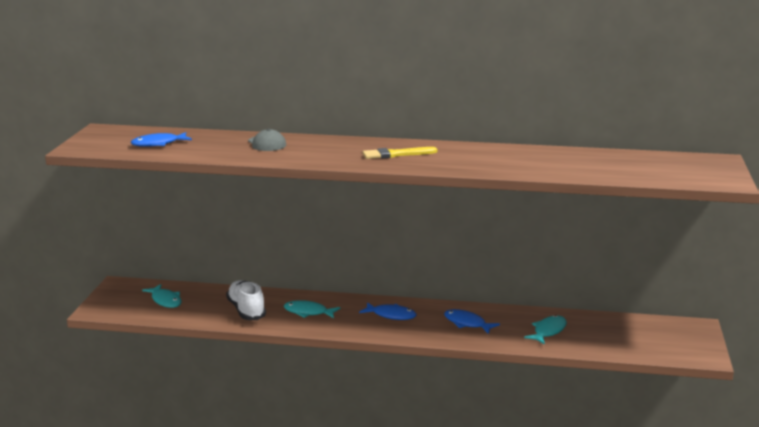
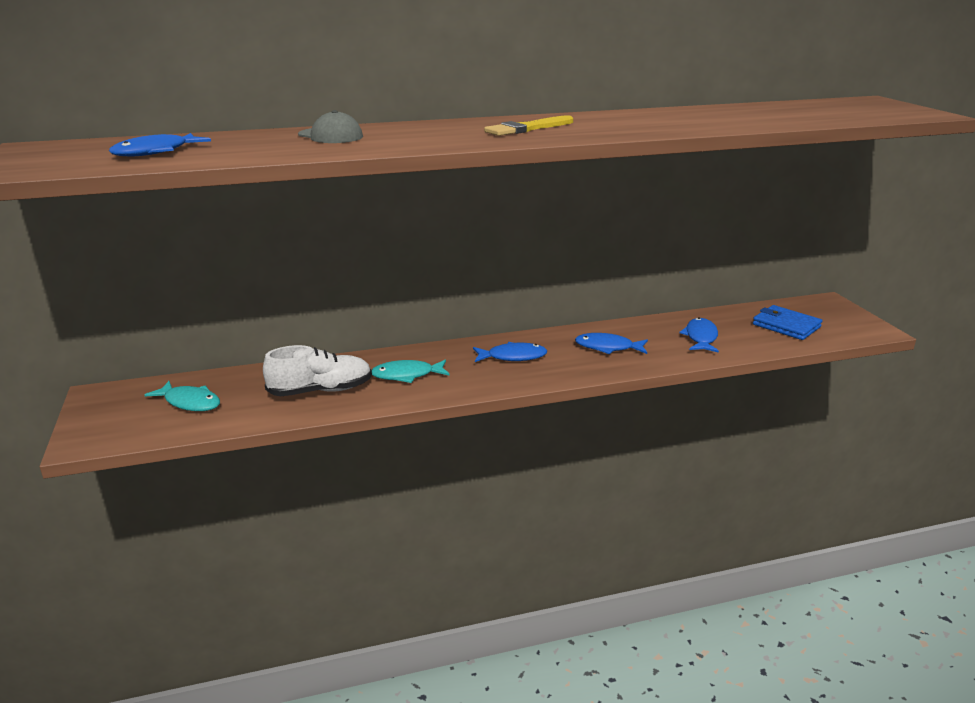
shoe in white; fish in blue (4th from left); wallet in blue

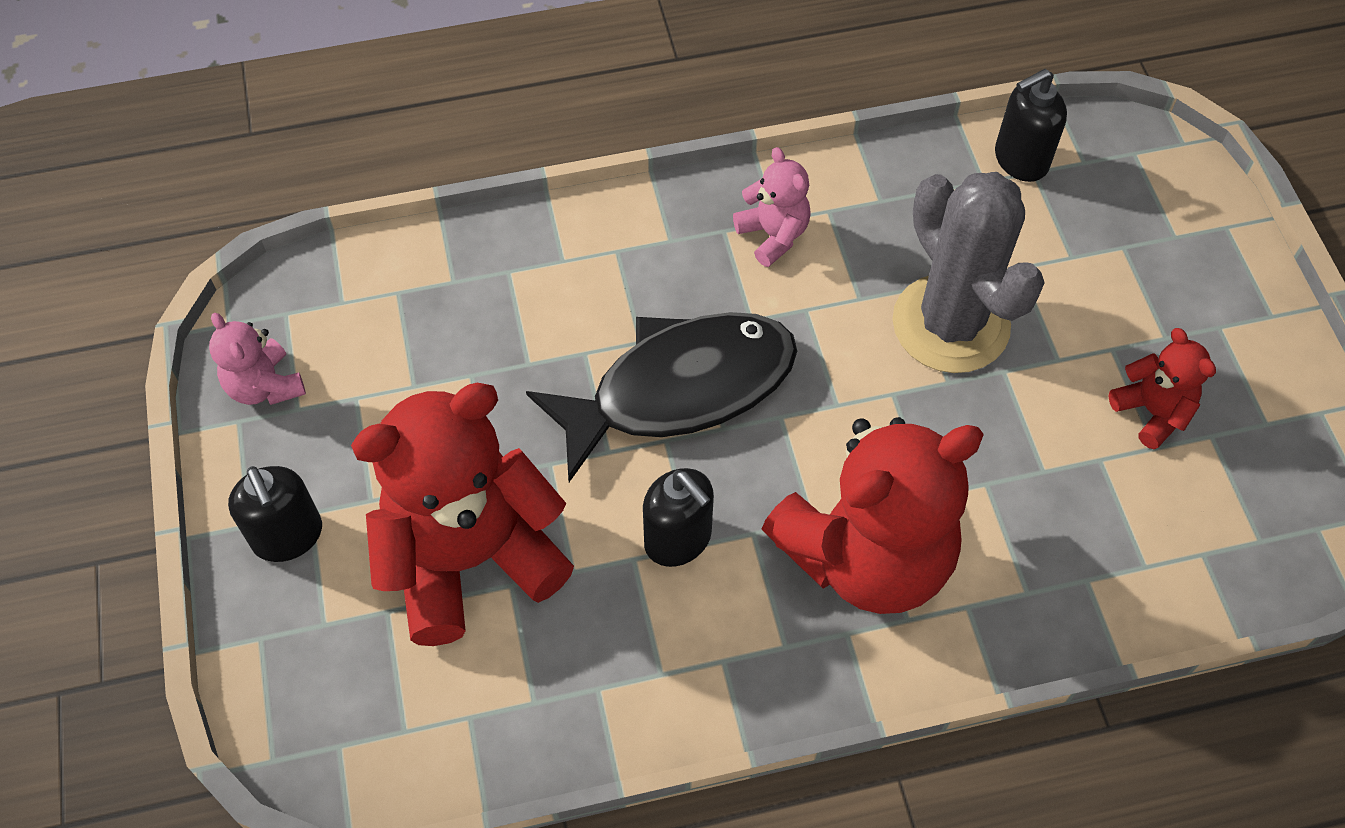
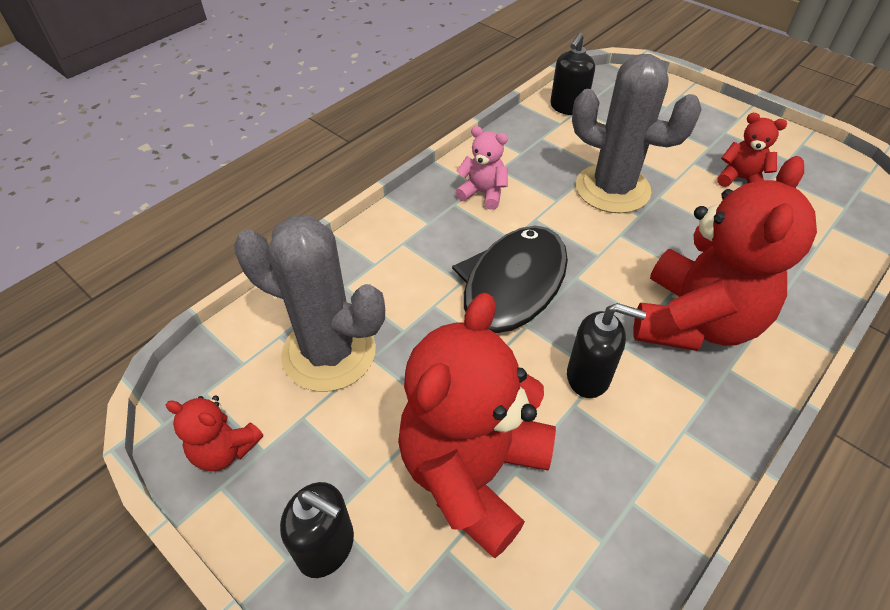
teddy bear in red (1st from left); cactus in grey (1st from left)

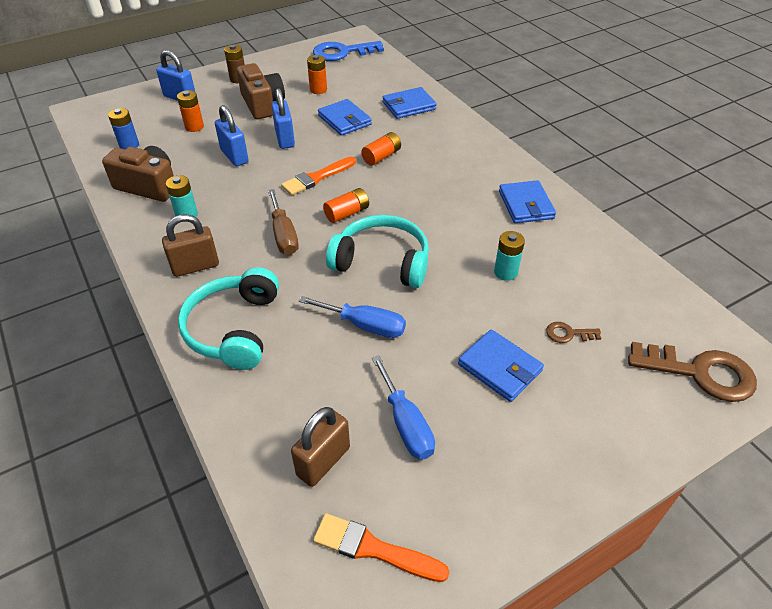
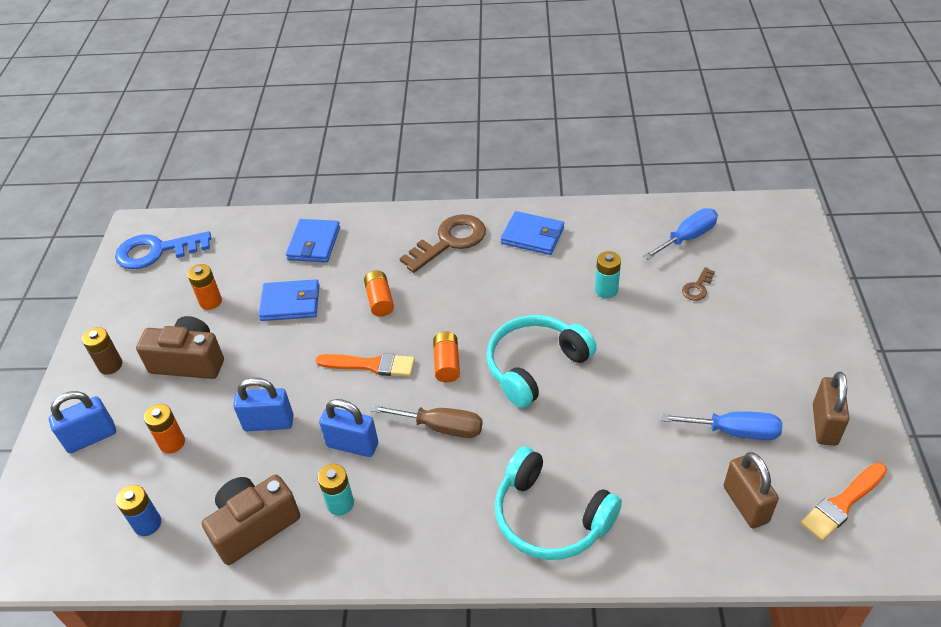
key in blue; brush in orange (1st from left); padlock in blue (3rd from left); key in brown (1st from left); screwdriver in blue (1st from left); padlock in brown (2nd from left); wallet in blue (3rd from left in the first image)

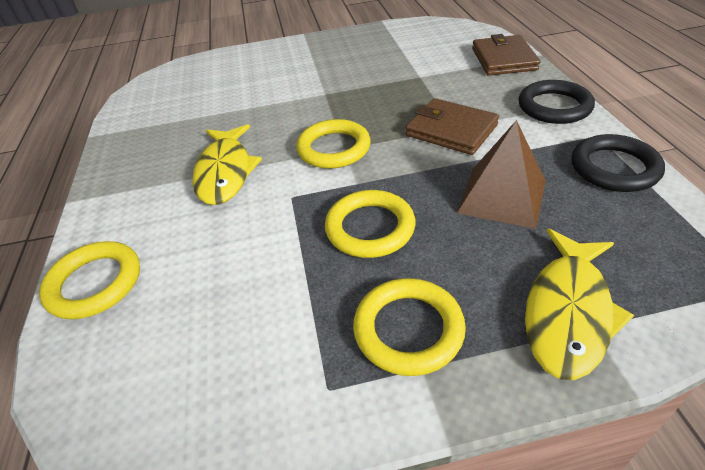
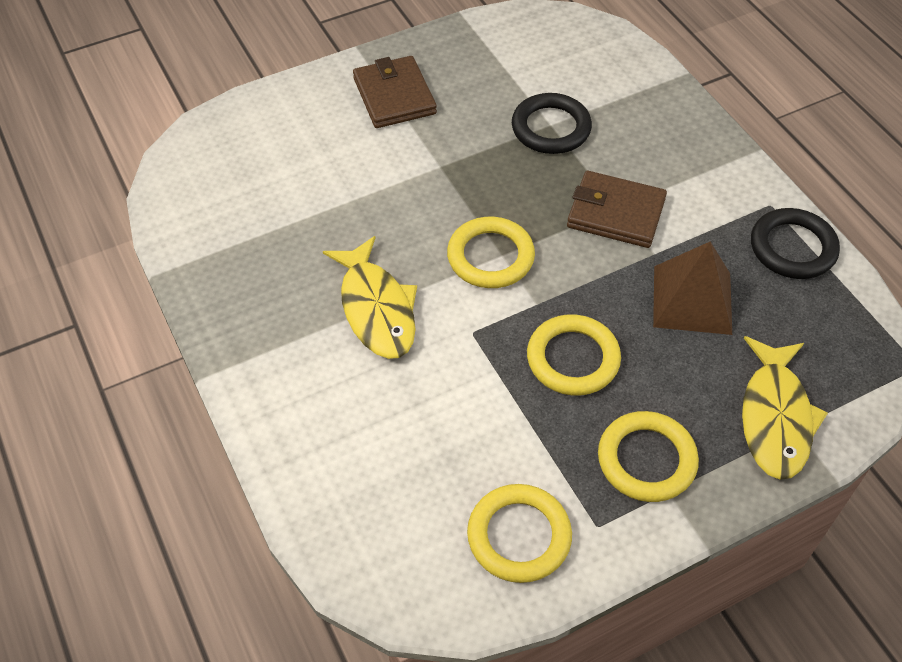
wallet in brown (1st from left); ring in yellow (2nd from left); ring in black (1st from left)

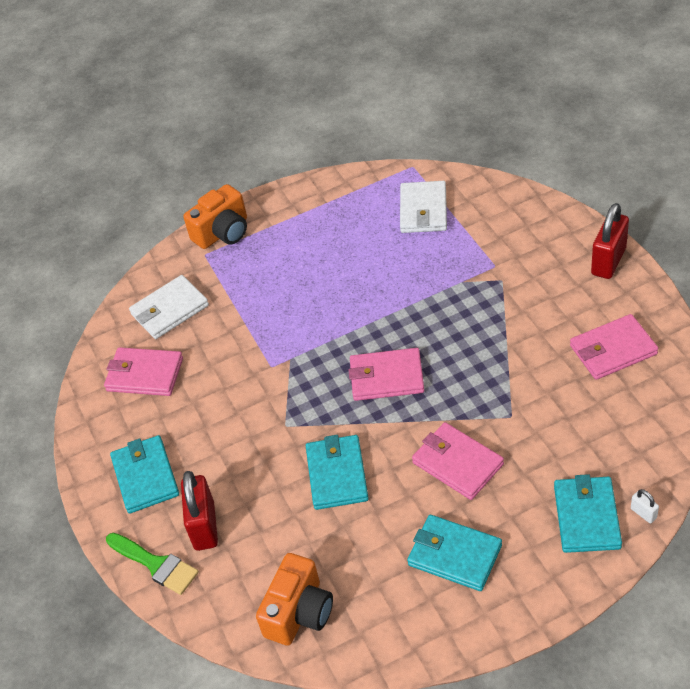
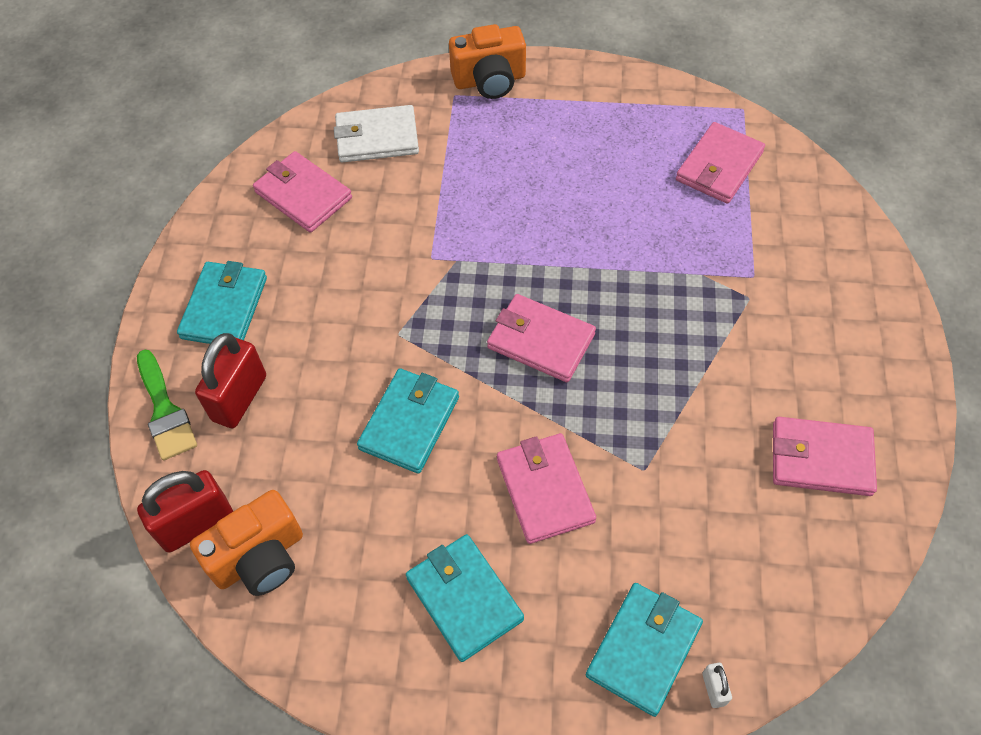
padlock in red (1st from left); wallet in pink (4th from left)

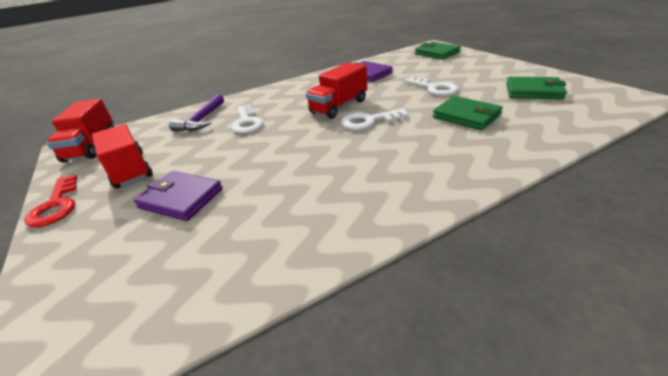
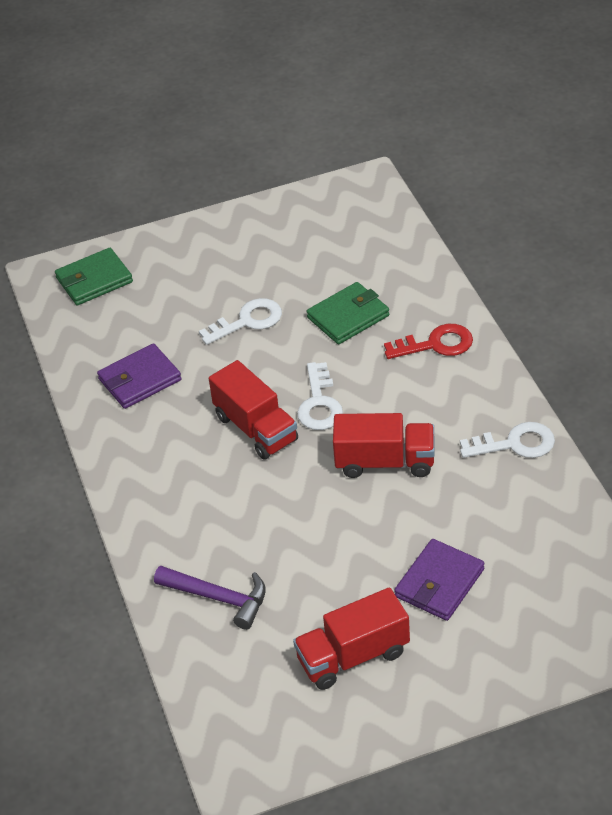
truck in red (3rd from left); key in red; key in white (3rd from left); wallet in green (3rd from left in the first image)

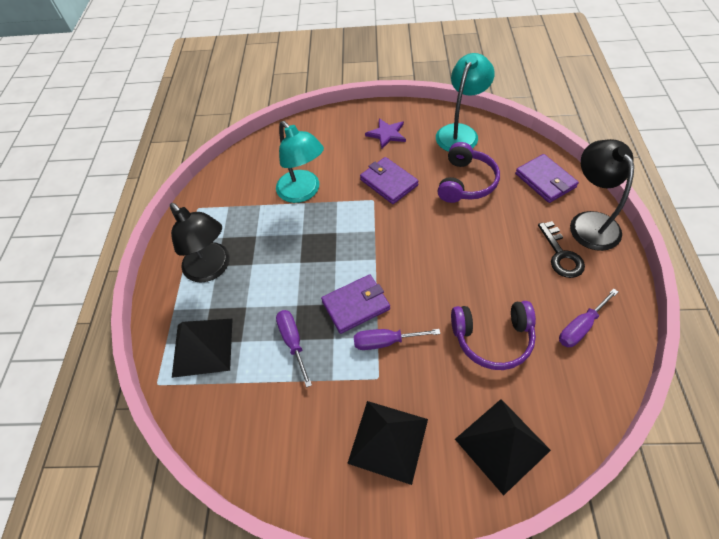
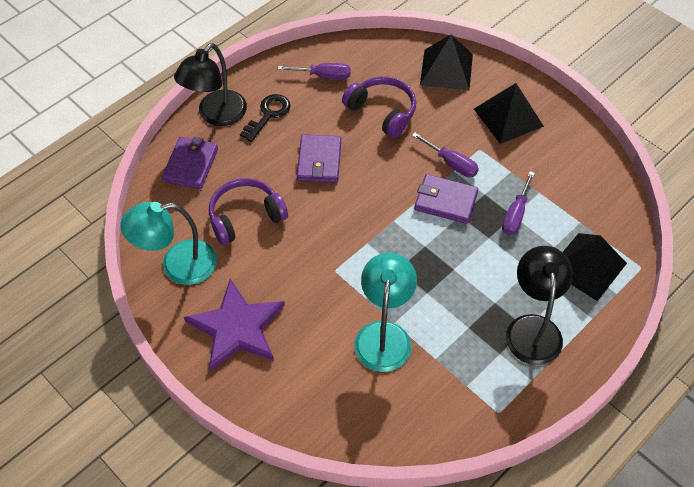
star in purple; wallet in purple (2nd from left)

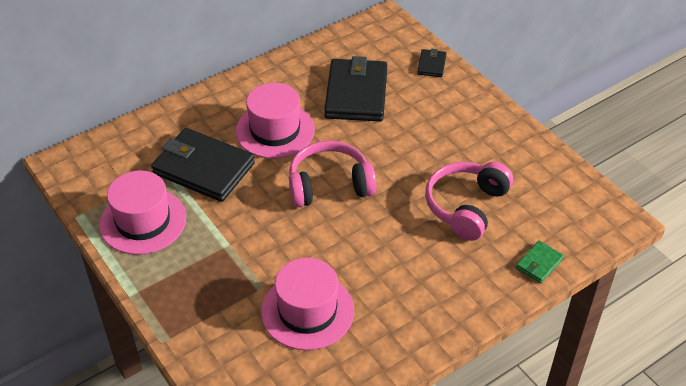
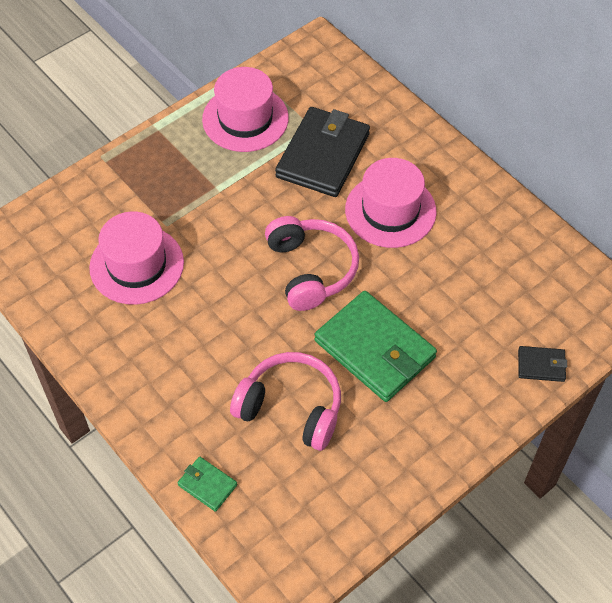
wallet in green (2nd from left); wallet in black (2nd from left in the first image)

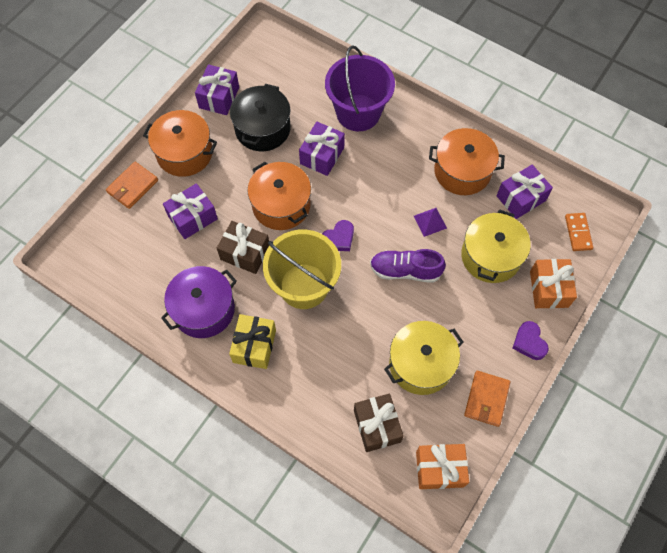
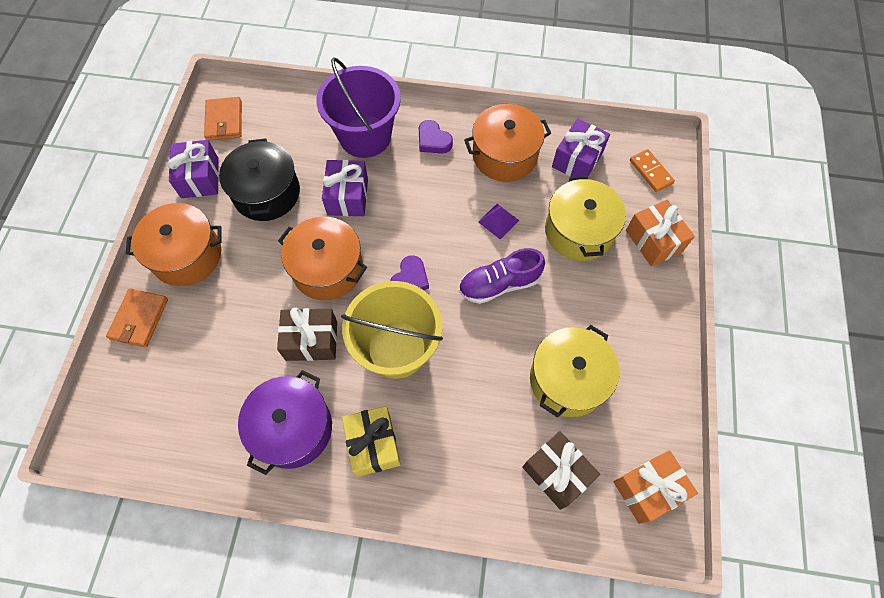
wallet in orange (2nd from left); heart in purple (2nd from left); gift in purple (1st from left in the first image)

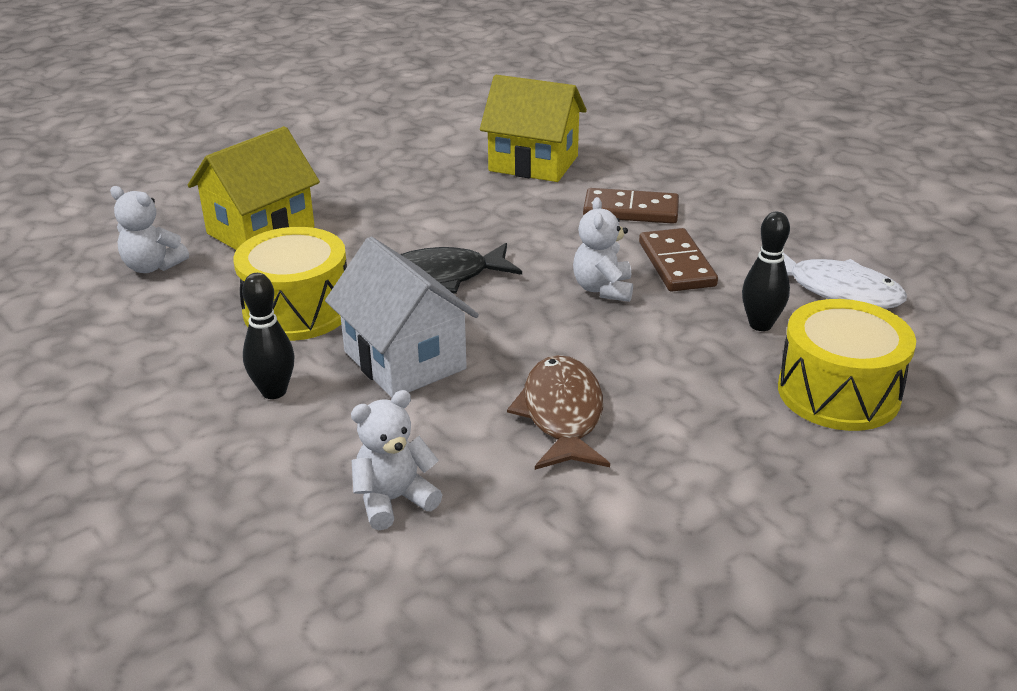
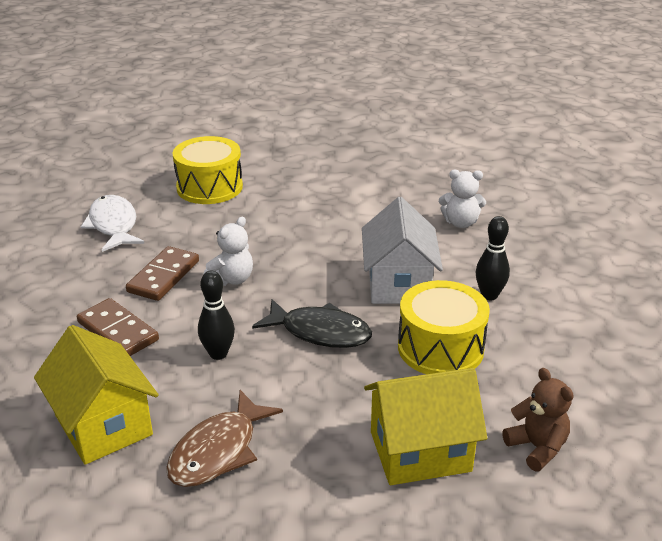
fish in brown; bowling pin in black (1st from left); teddy bear in brown

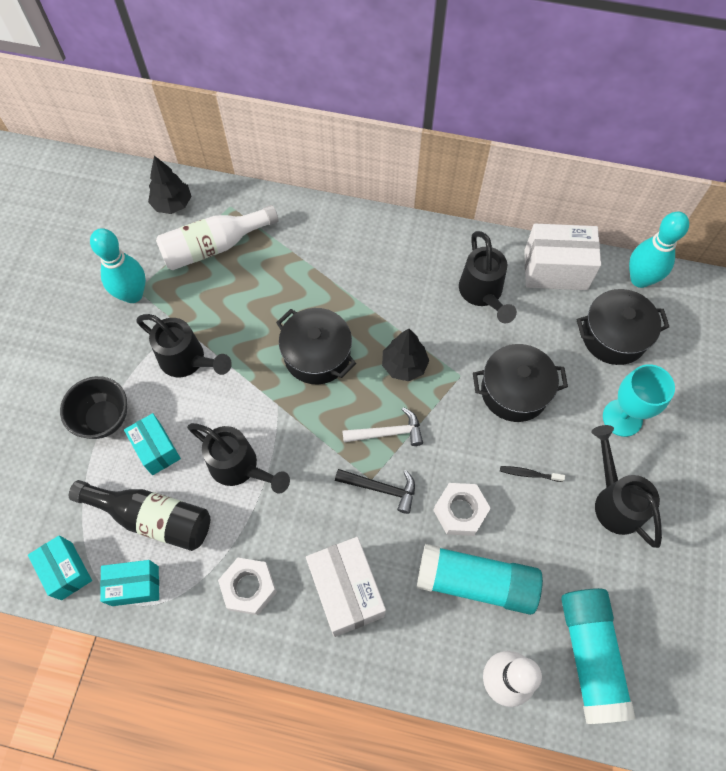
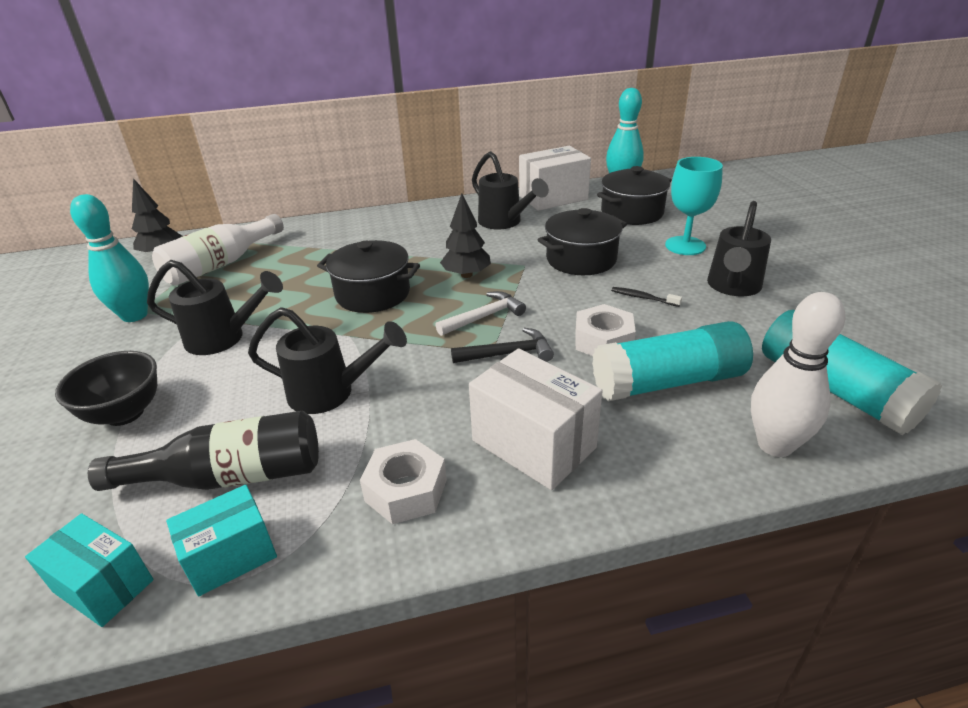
toothbrush in black; watering can in black (4th from left); box in turquoise (3rd from left in the first image)

